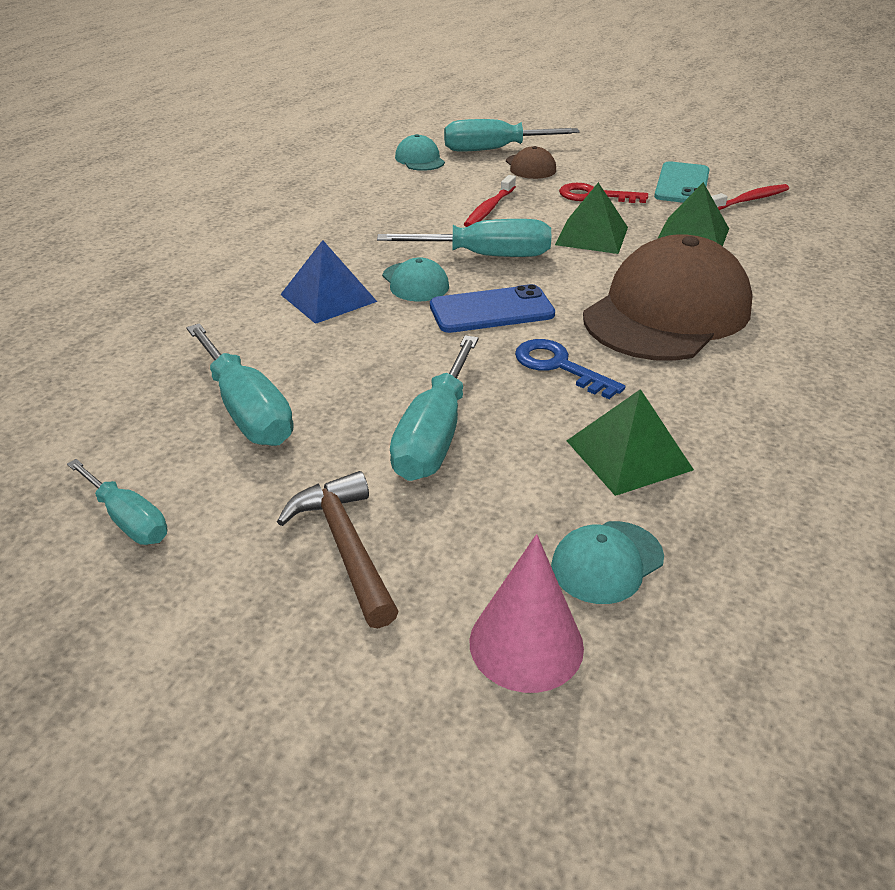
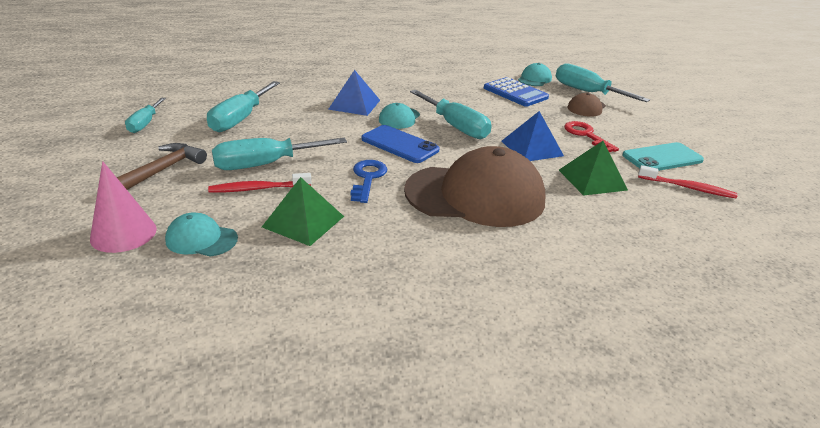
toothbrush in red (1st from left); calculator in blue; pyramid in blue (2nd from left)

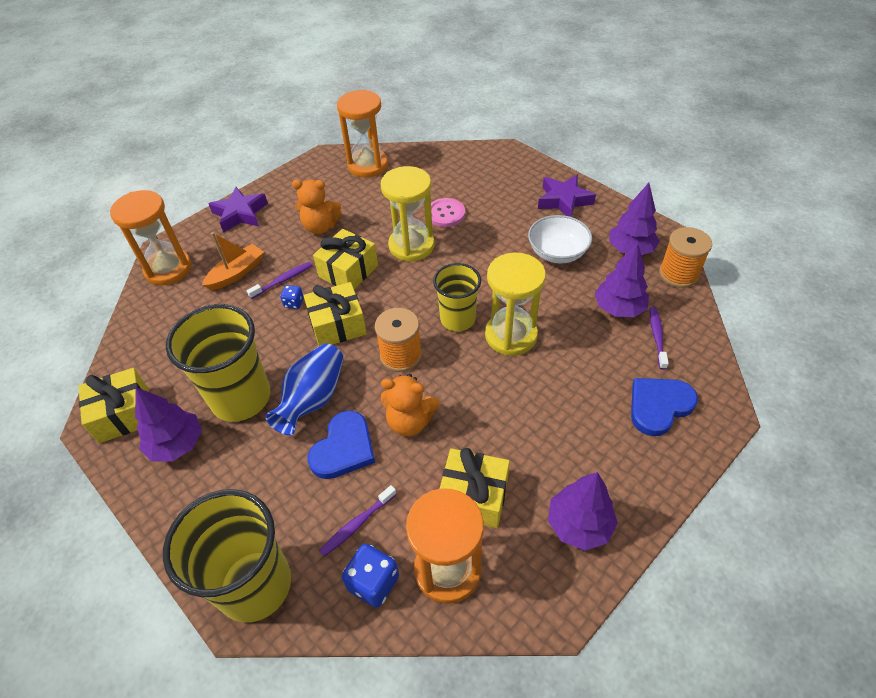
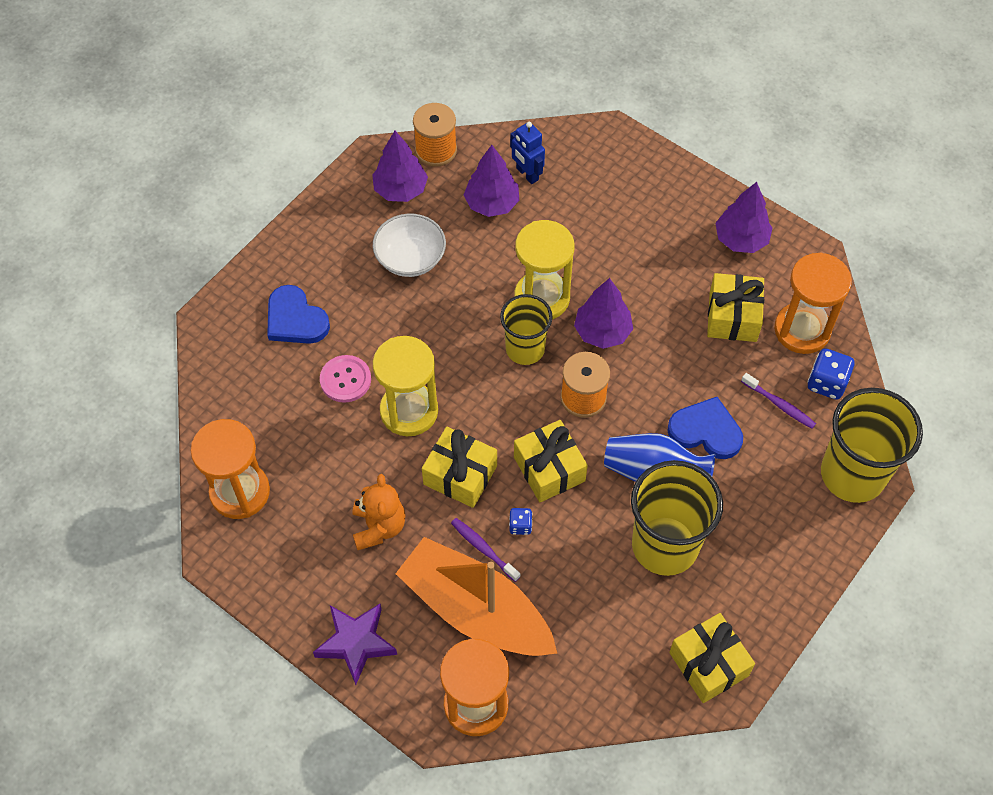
heart in blue (1st from left); boat in orange; robot in blue; tree in purple (3rd from left); teddy bear in orange (2nd from left in the first image); star in purple (2nd from left in the first image)

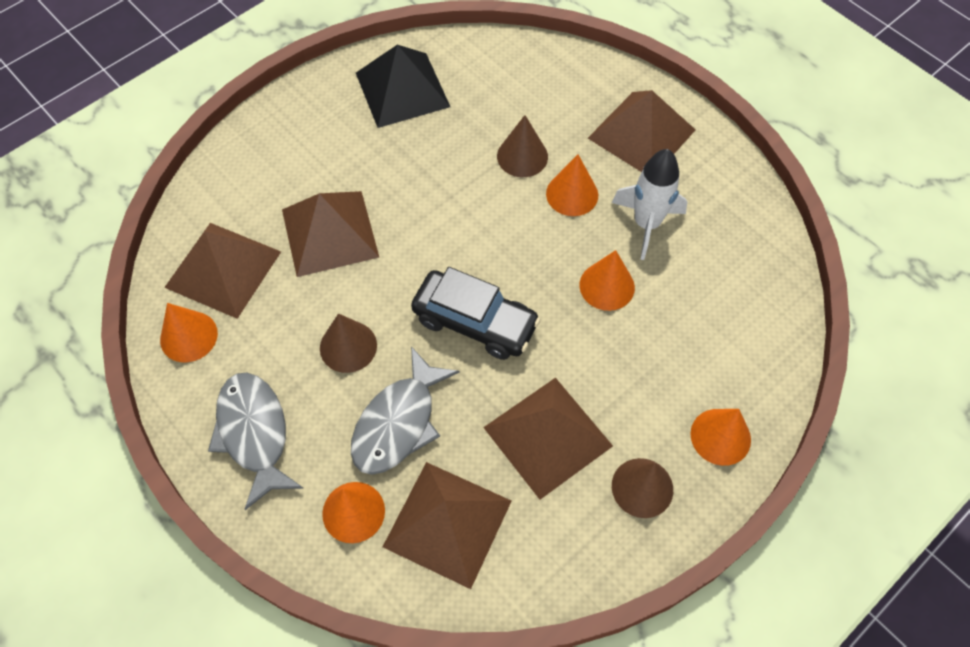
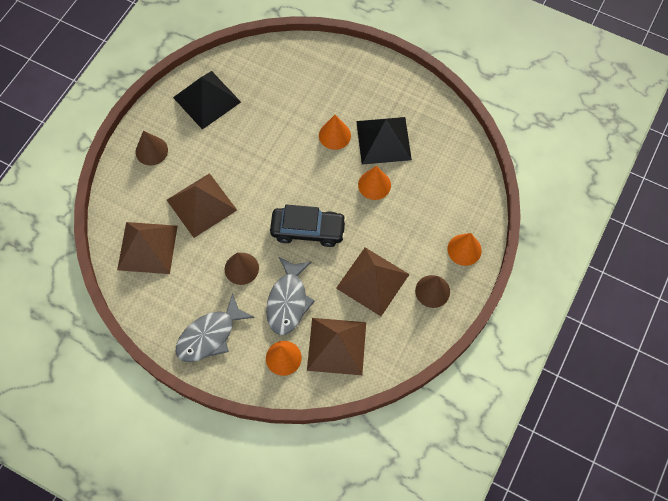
cone in brown (1st from left); fish in grey (1st from left); pyramid in black (2nd from left); cone in orange (1st from left in the first image); pyramid in brown (5th from left in the first image)

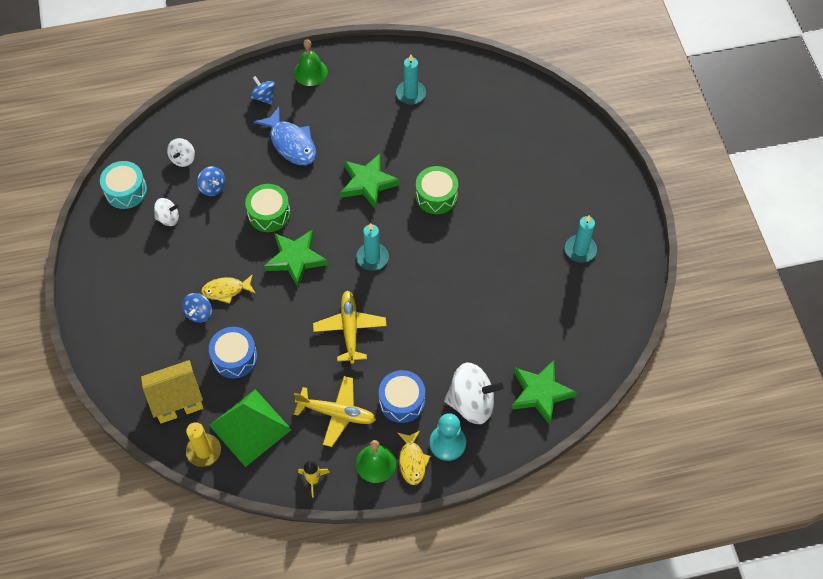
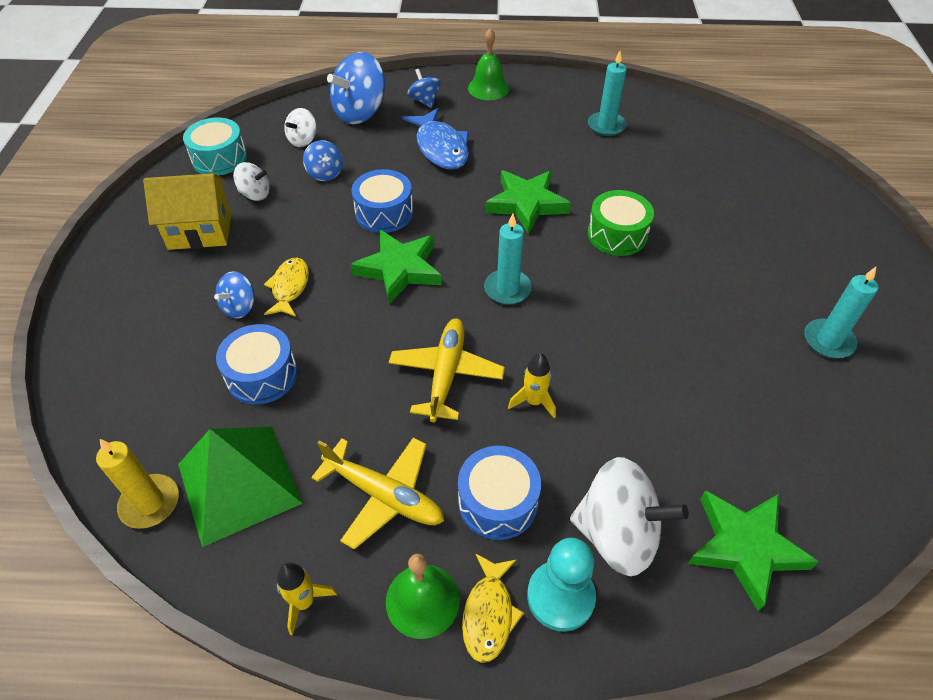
house in yellow; fish in yellow (1st from left); spinning top in blue (3rd from left); drum in blue (2nd from left); rocket in yellow (2nd from left)

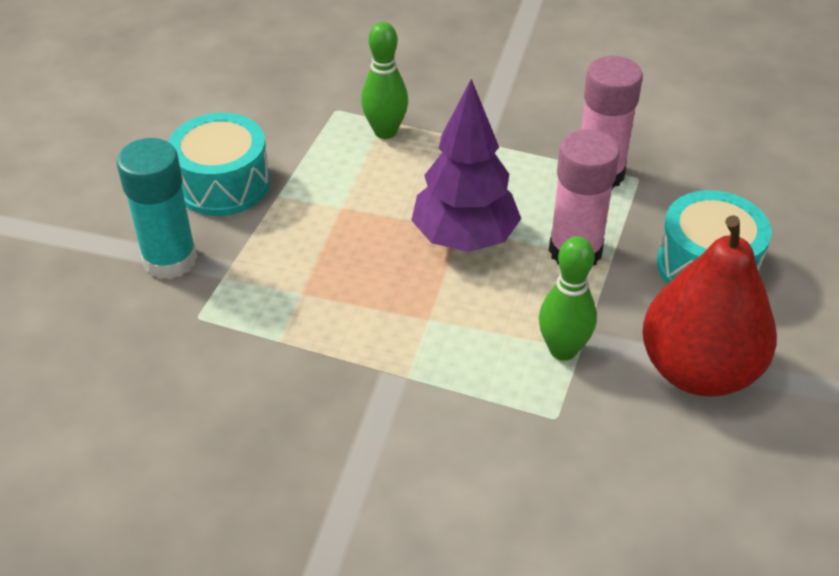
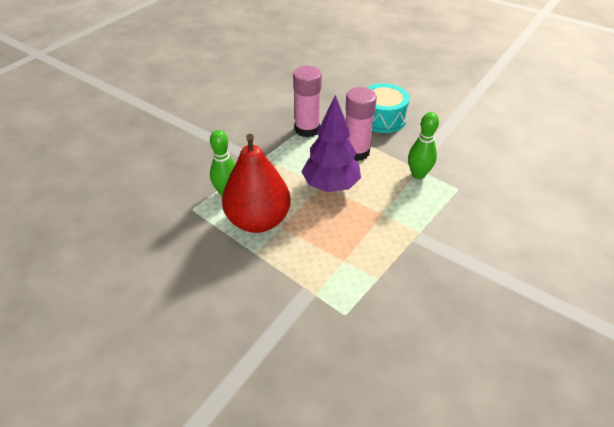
pear in red; glue stick in turquoise; drum in turquoise (1st from left in the first image)

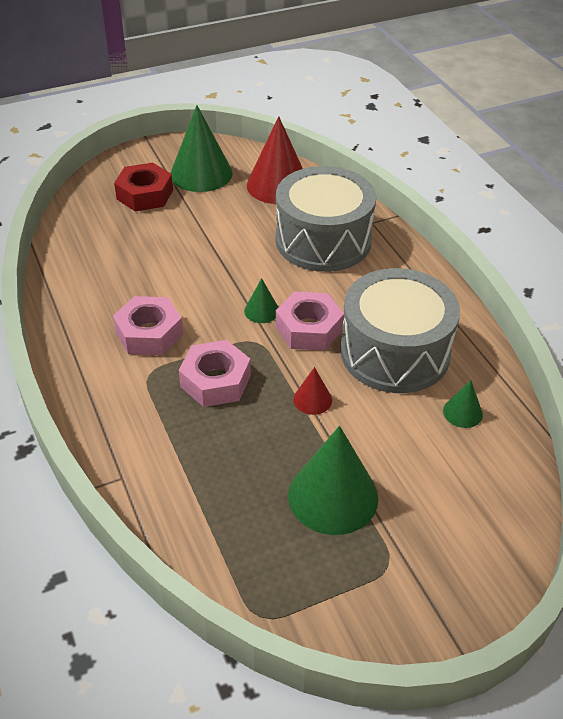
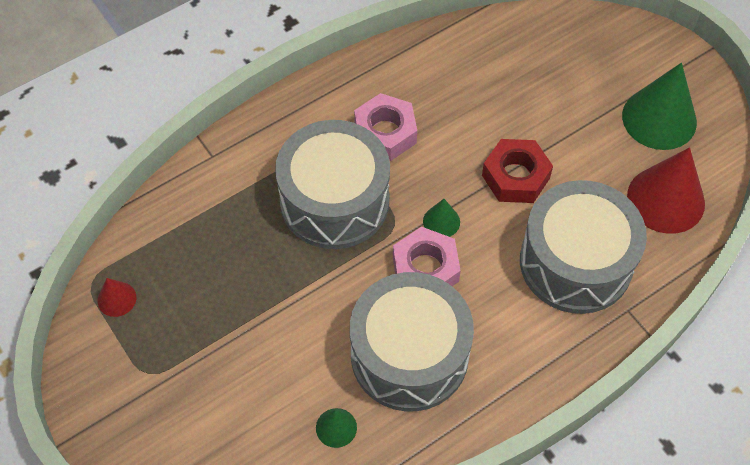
cone in red (1st from left); drum in grey (1st from left); nut in red; cone in green (3rd from left in the first image)

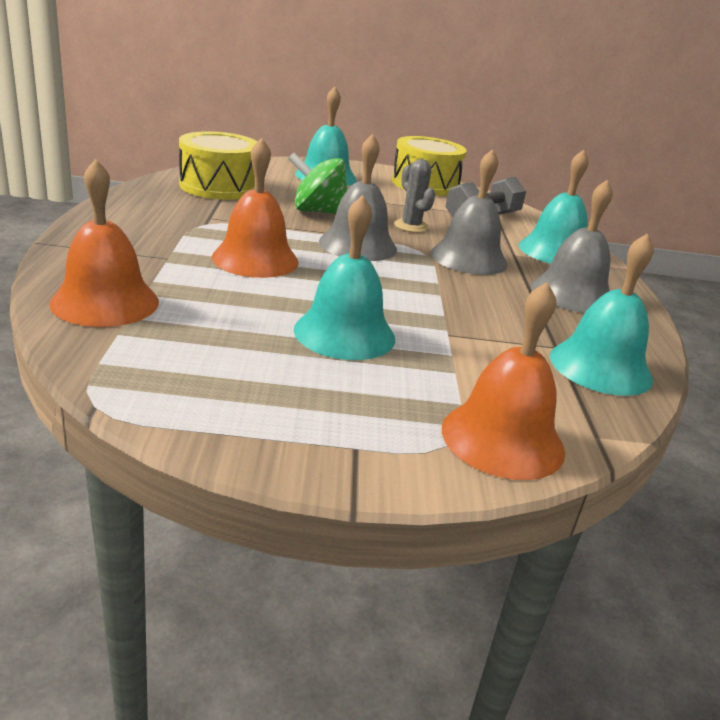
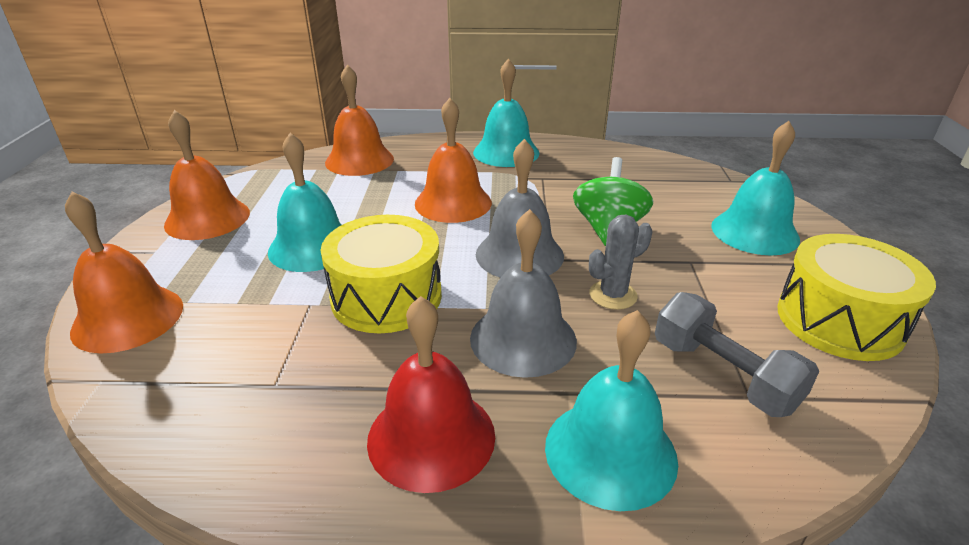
bell in orange (2nd from left); drum in yellow (1st from left); bell in red; bell in turquoise (2nd from left)

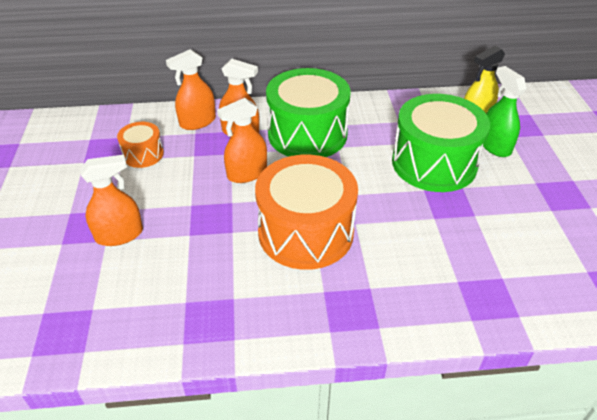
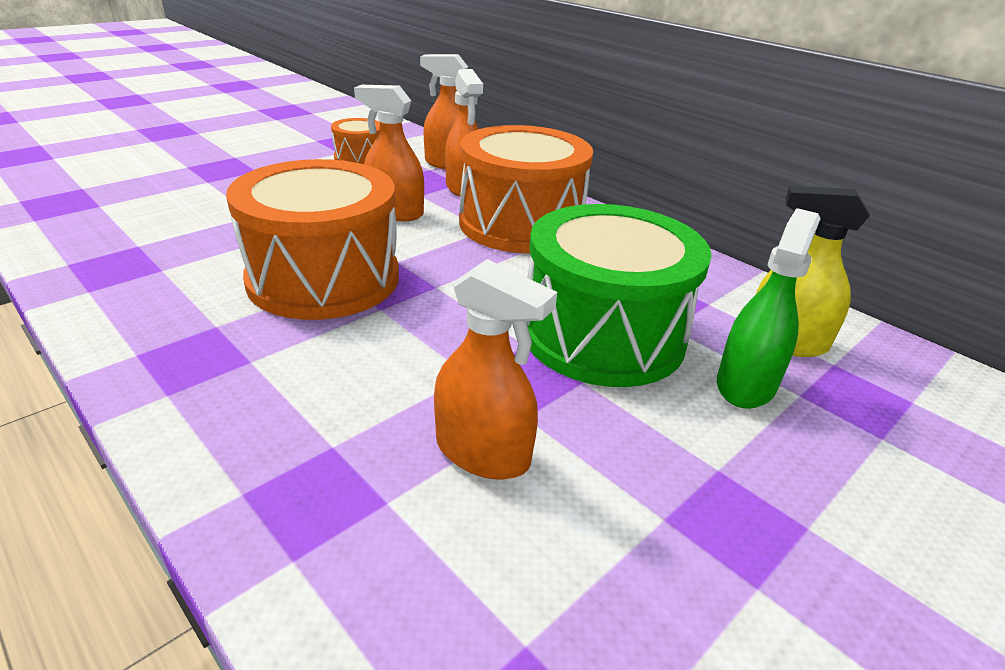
spray bottle in orange (4th from left); drum in orange (3rd from left)

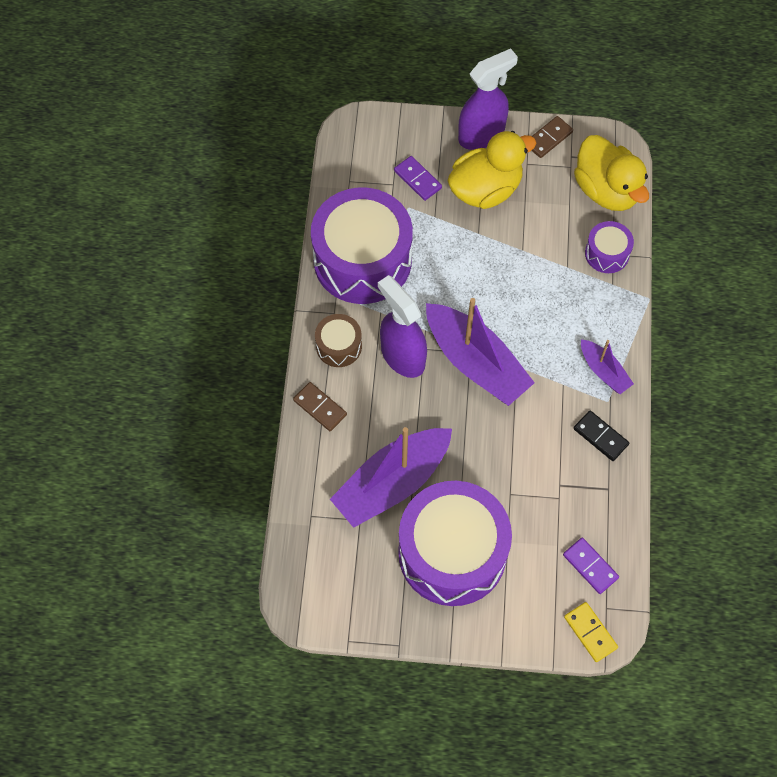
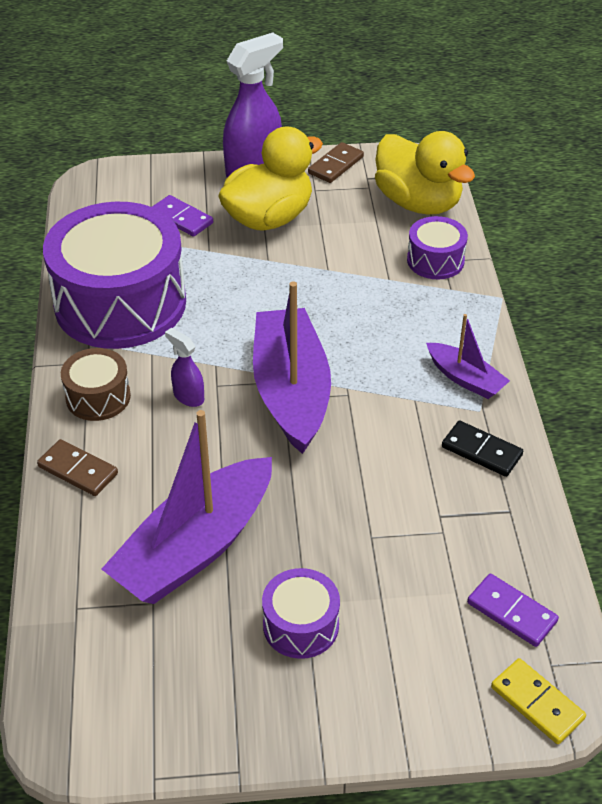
spray bottle in purple (1st from left); boat in purple (2nd from left); drum in purple (2nd from left)

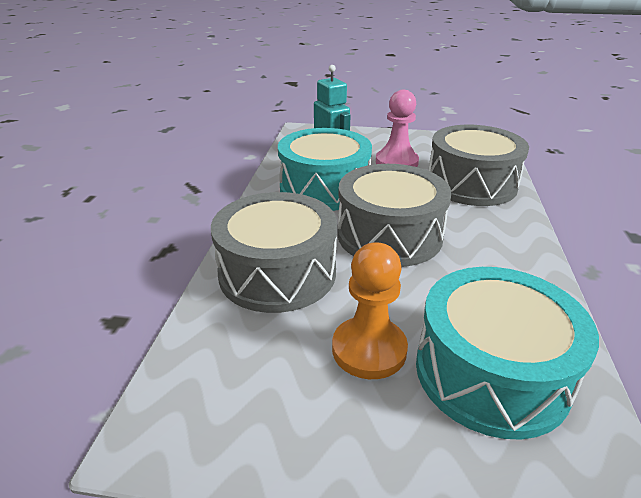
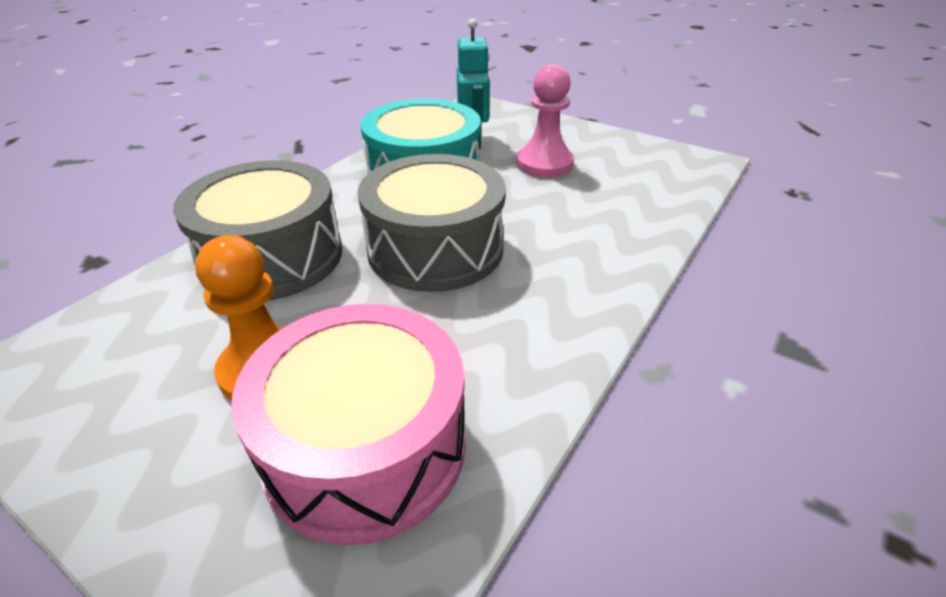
drum in pink; drum in grey (3rd from left in the first image)

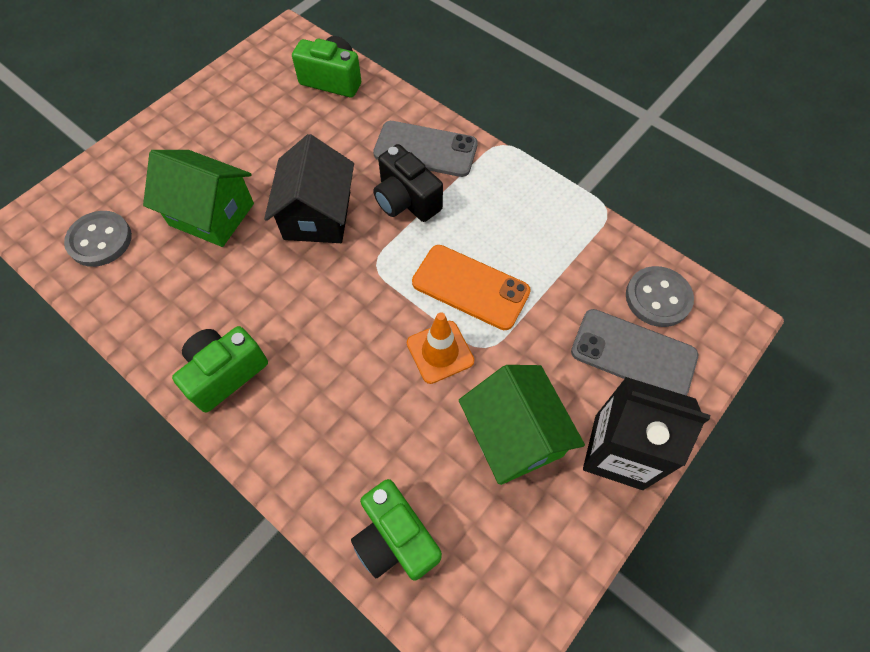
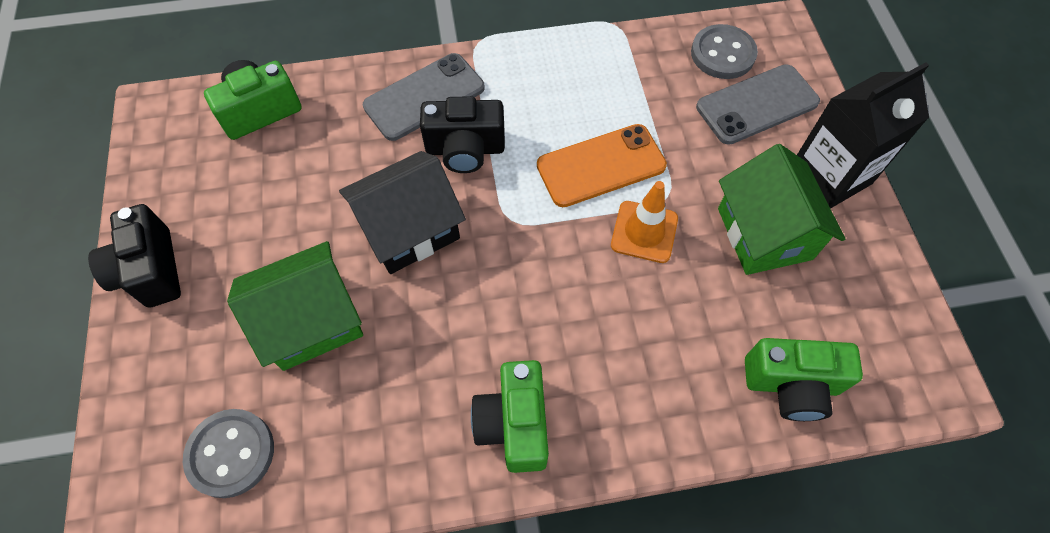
camera in black (1st from left); house in black; house in green (2nd from left)

